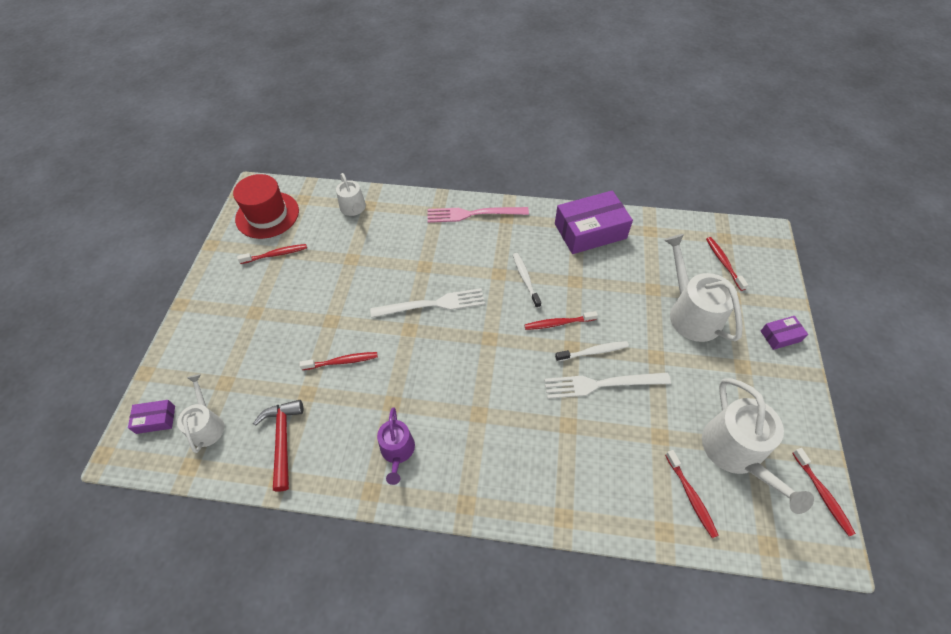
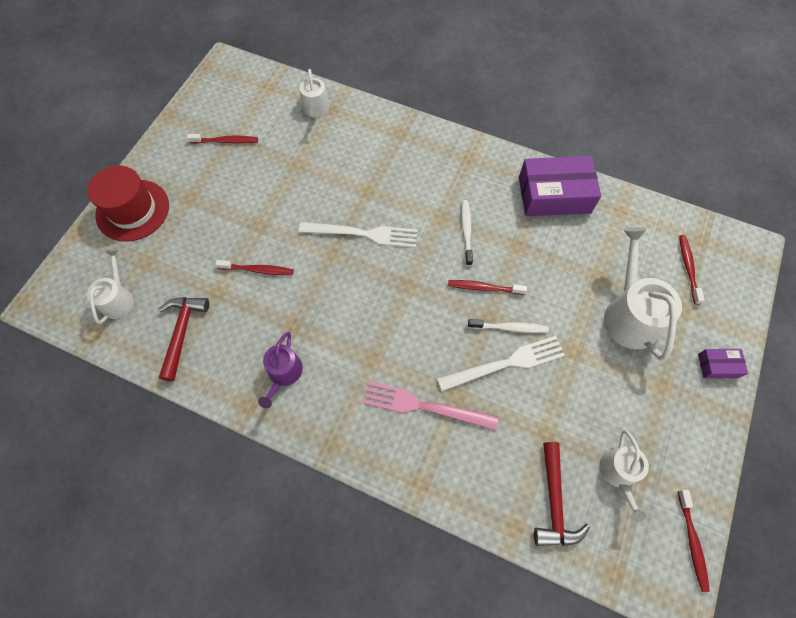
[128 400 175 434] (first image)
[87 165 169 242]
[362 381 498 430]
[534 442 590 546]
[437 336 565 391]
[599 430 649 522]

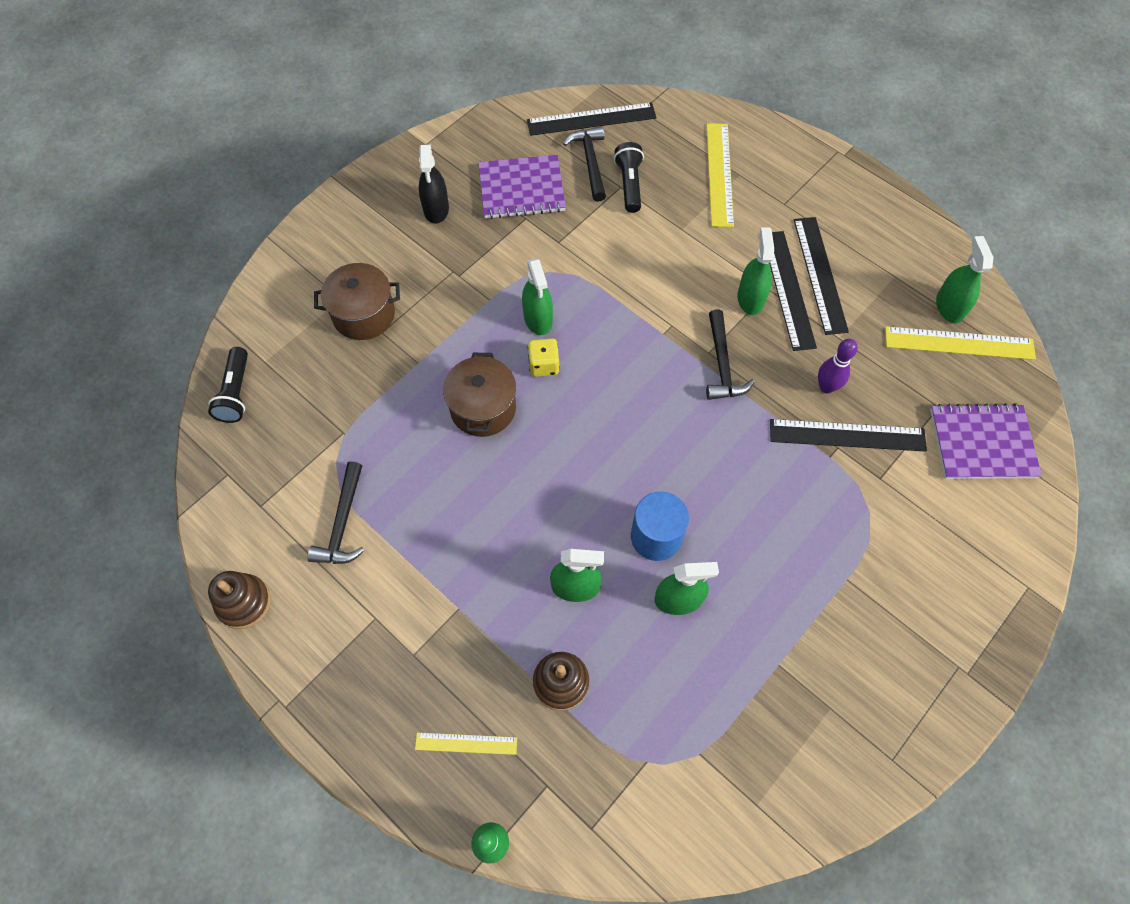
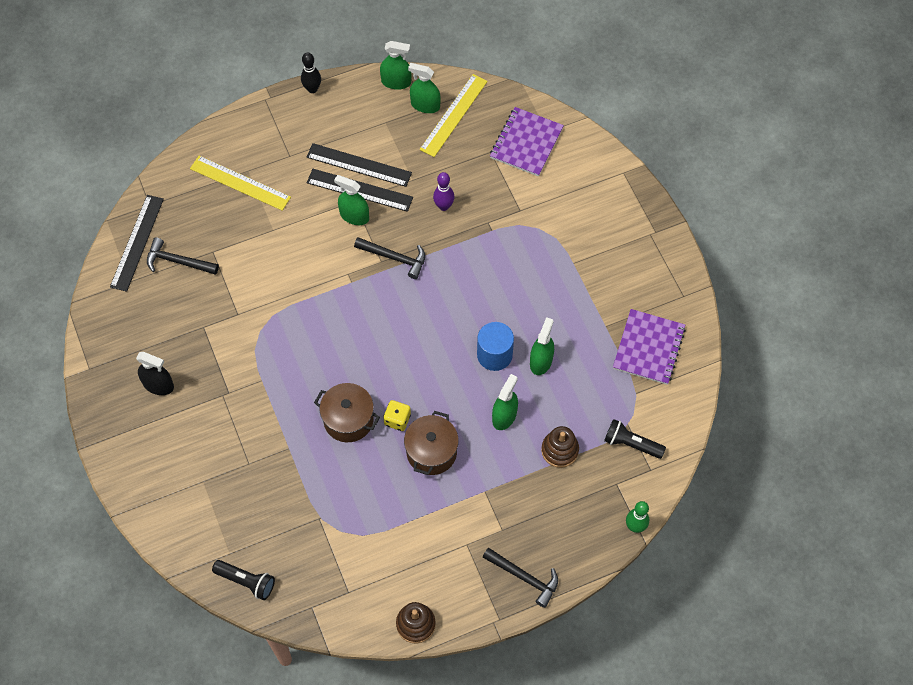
[415 732 517 755] (first image)
[770 419 927 452] (first image)
[301 52 321 93]
[483 548 558 608]
[404 411 459 475]
[613 309 686 385]
[380 41 411 90]
[383 400 411 431]
[604 419 666 459]

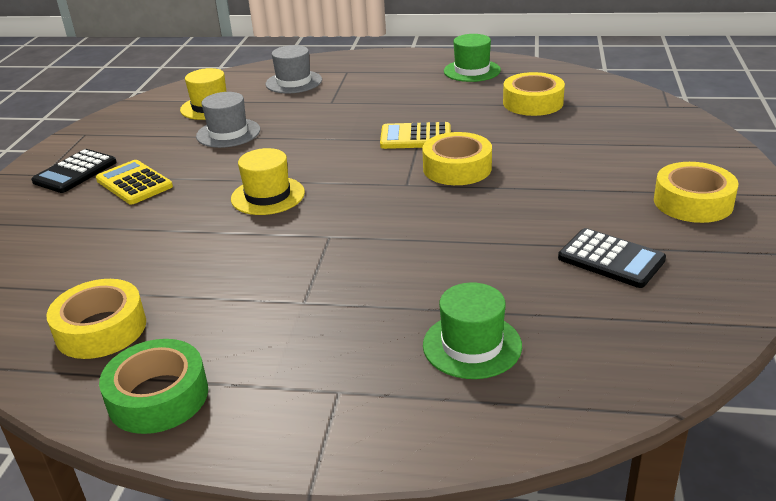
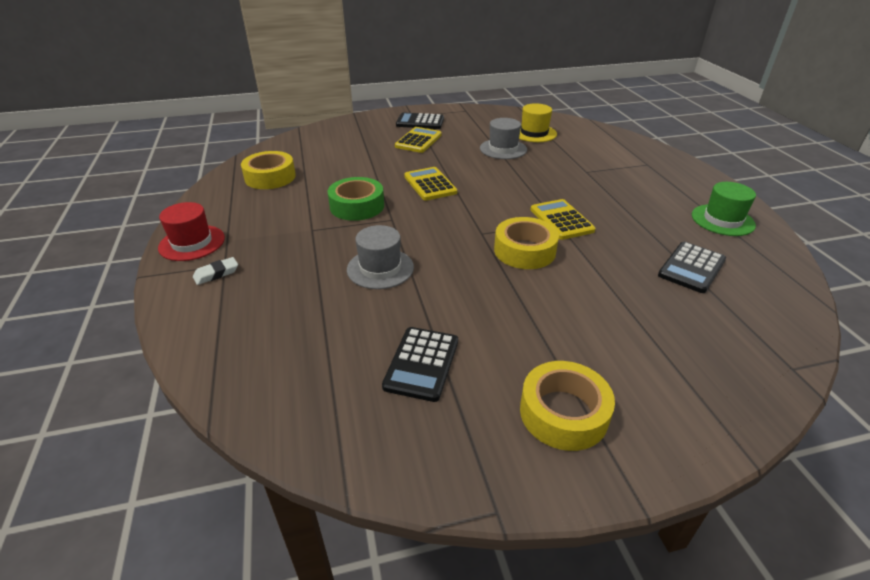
[423 283 522 379] (first image)
[158 202 225 261]
[193 257 238 285]
[327 177 384 221]
[347 225 414 289]
[404 167 457 201]
[658 242 726 293]

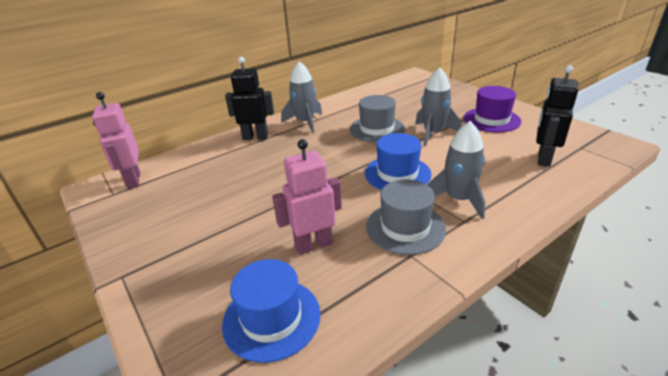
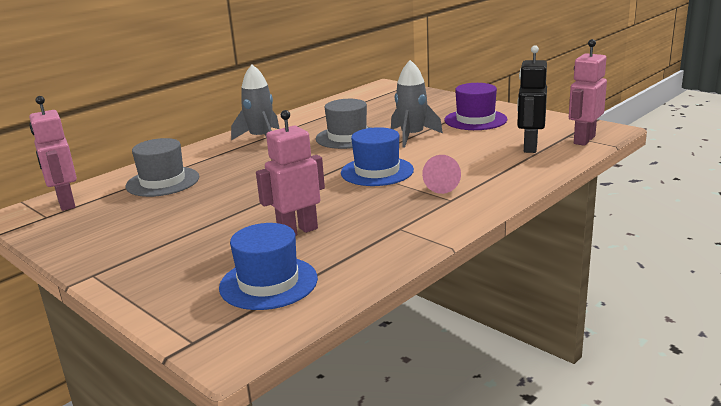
[225 57 274 140] (first image)
[569 39 607 146]
[126 138 199 197]
[422 155 461 194]

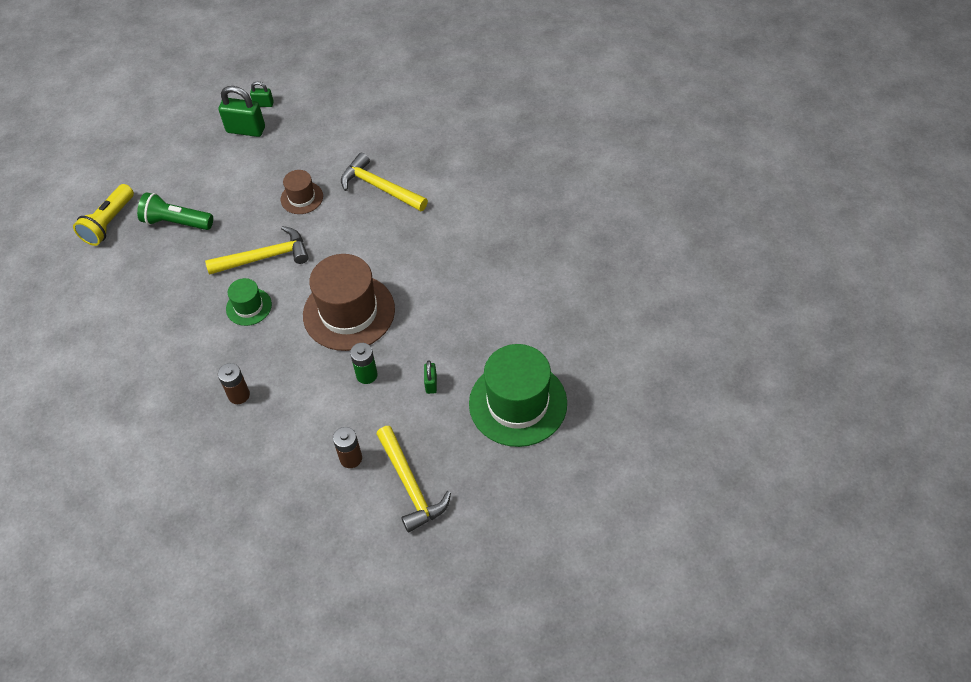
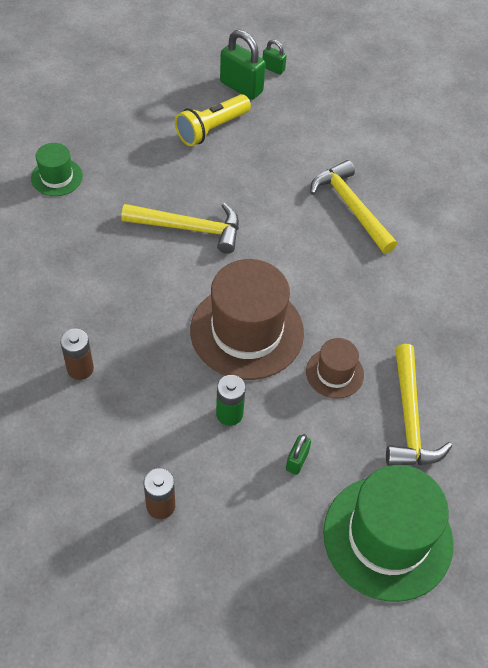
[137 192 213 230] (first image)
[175 94 251 146]
[31 143 83 196]
[306 338 364 399]
[386 344 452 466]

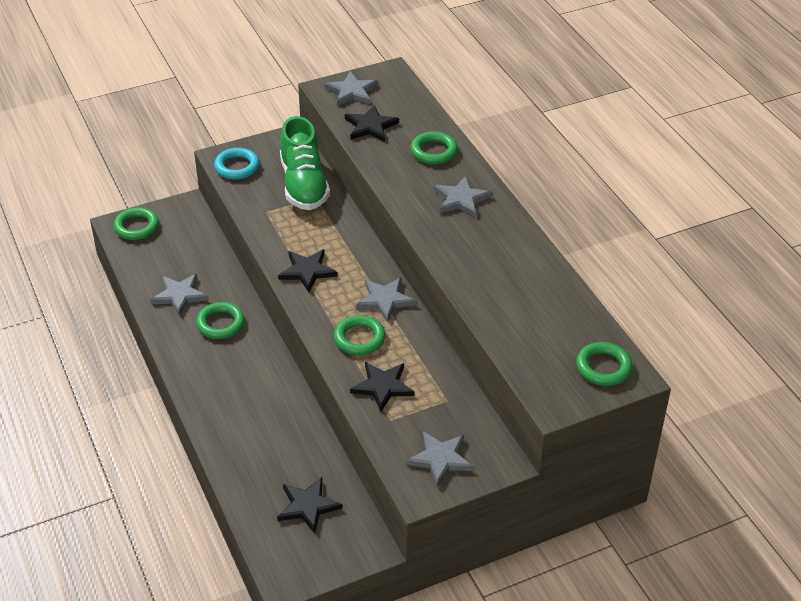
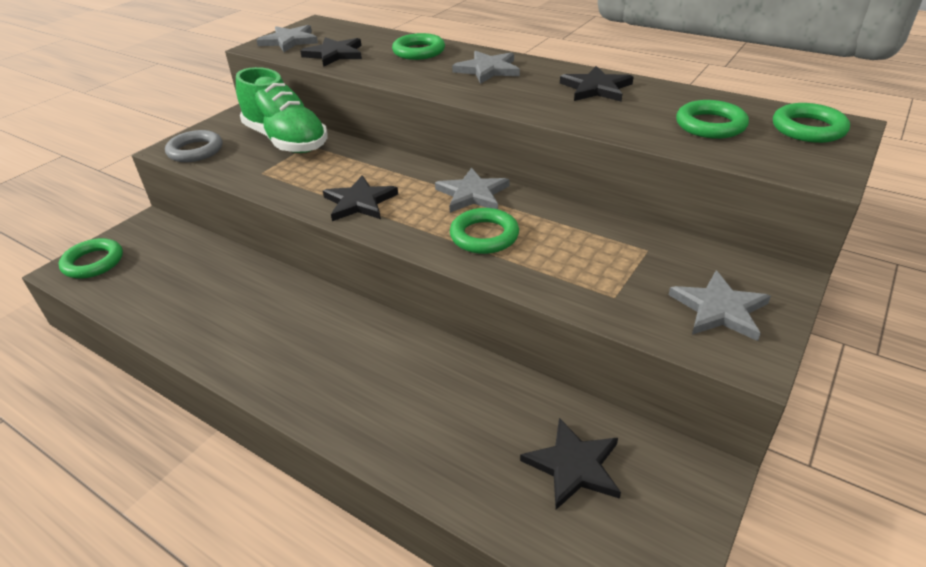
[150 274 208 317] (first image)
[676 100 749 139]
[560 66 634 102]
[165 130 222 162]

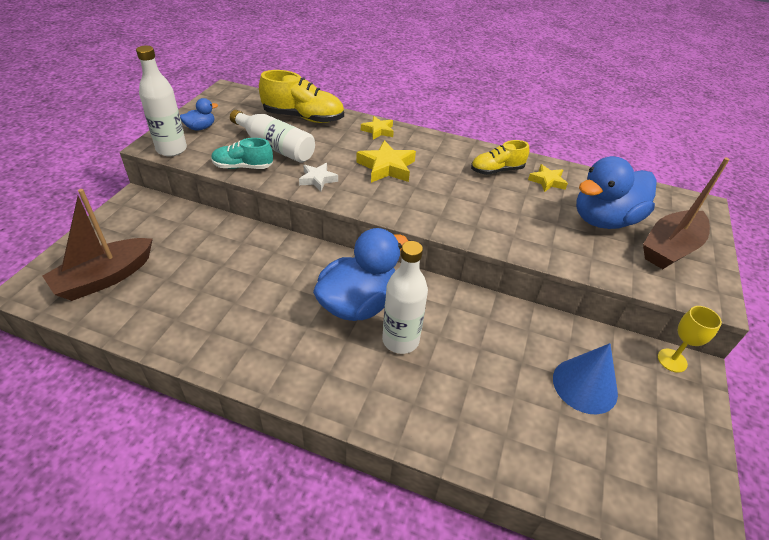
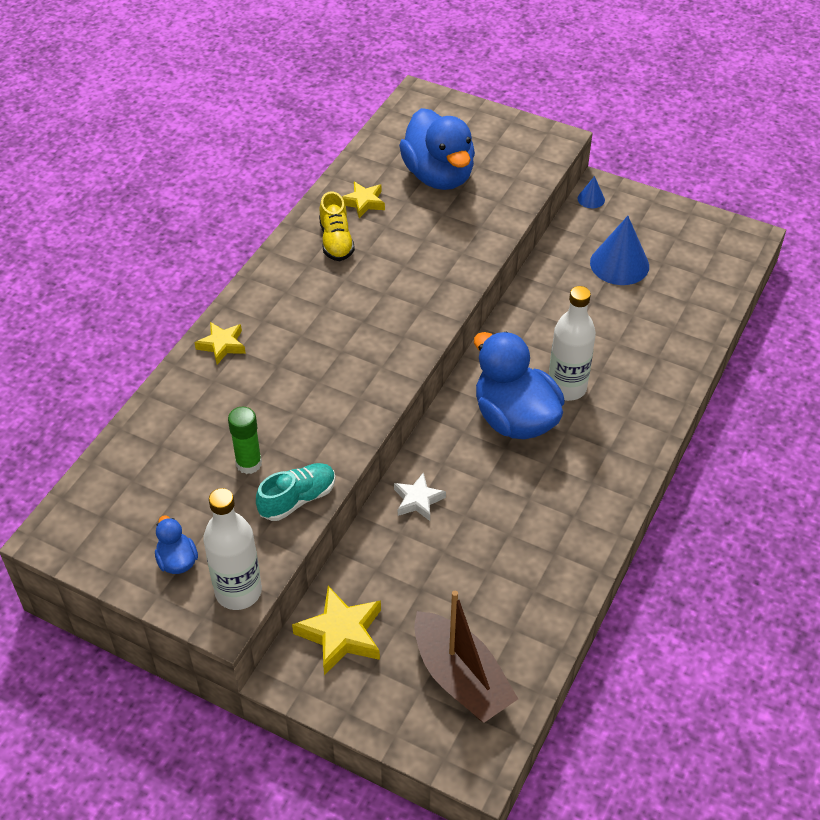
[259 70 344 123] (first image)
[643 157 730 269] (first image)
[394 472 446 521]
[292 586 381 675]
[228 407 262 474]
[578 176 605 208]
[256 463 336 521]

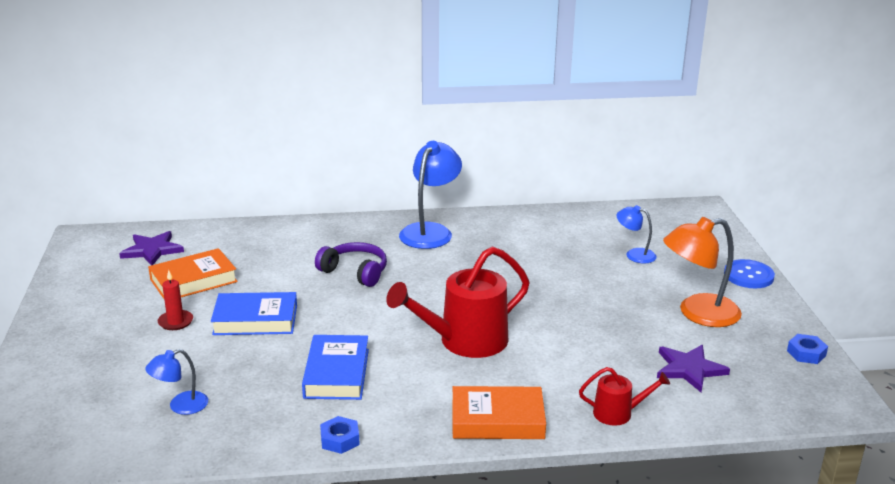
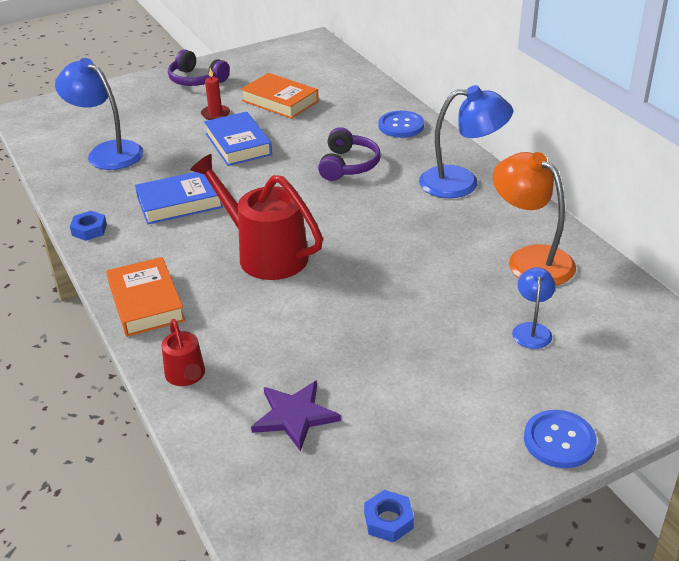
[119 231 184 265] (first image)
[168 49 230 86]
[378 111 424 138]
[493 152 576 286]
[55 58 144 170]

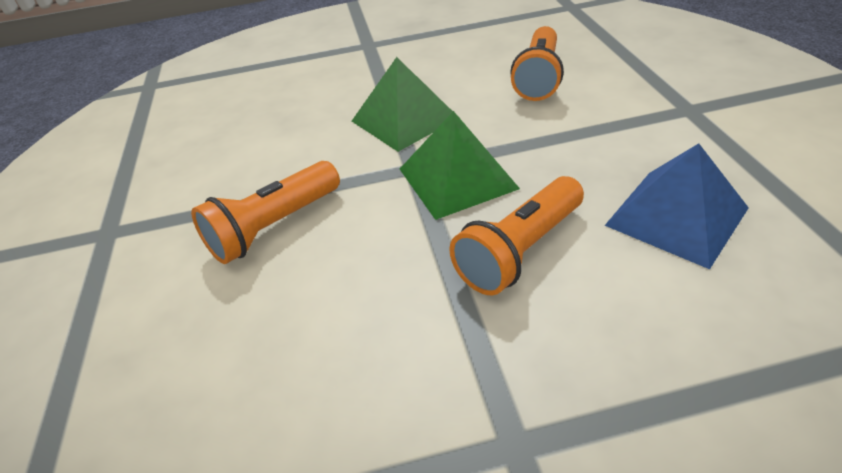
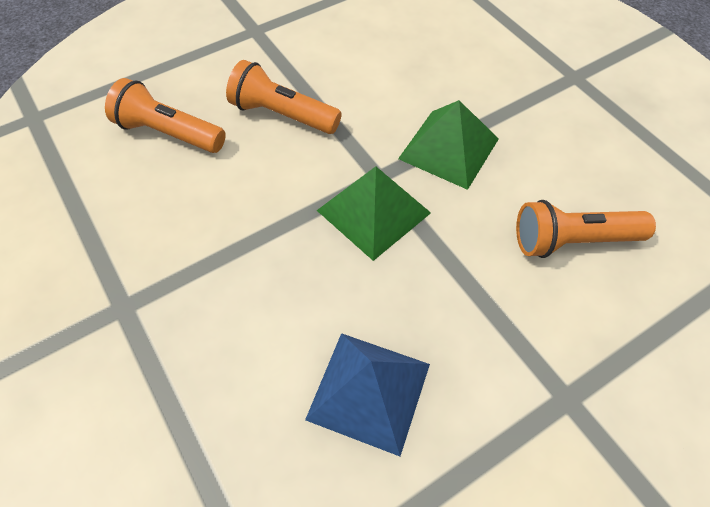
[105 78 226 153]

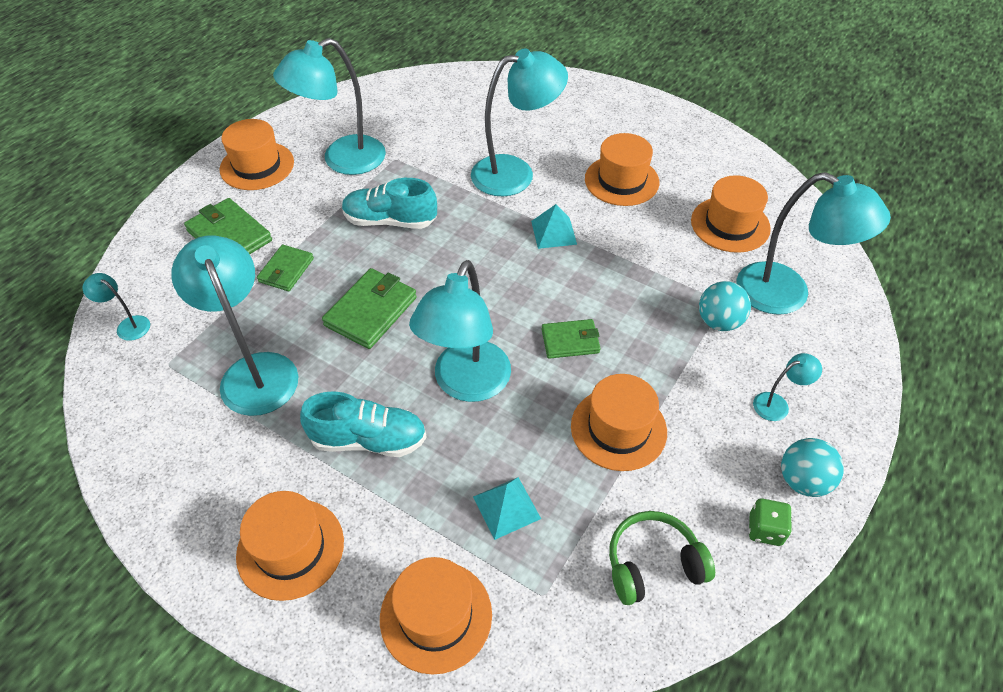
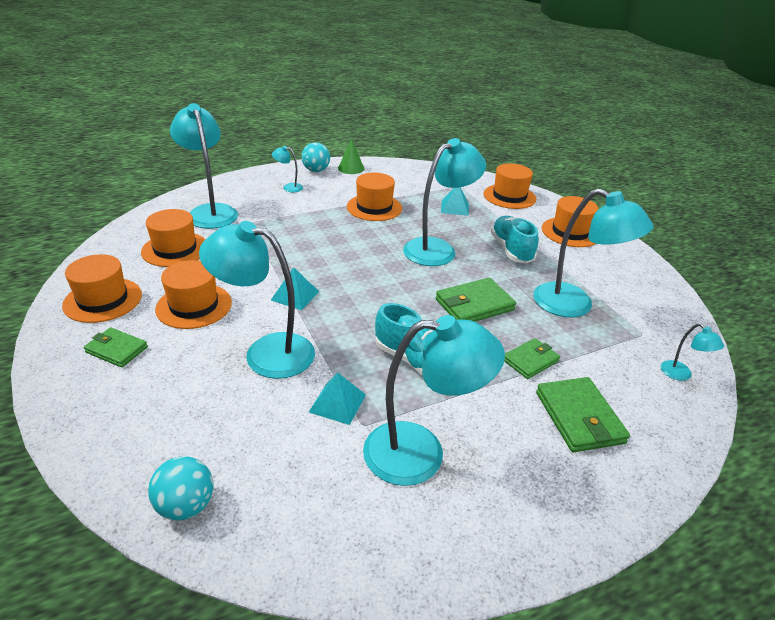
[609 511 715 605] (first image)
[309 372 366 425]
[62 254 142 323]
[84 327 148 367]
[148 456 213 521]
[338 139 364 174]
[533 189 653 317]
[490 216 538 264]

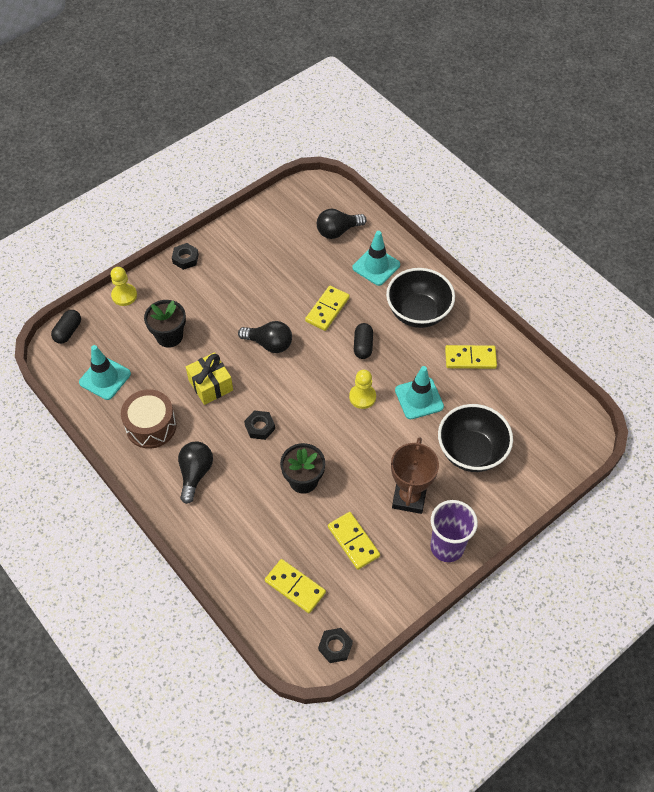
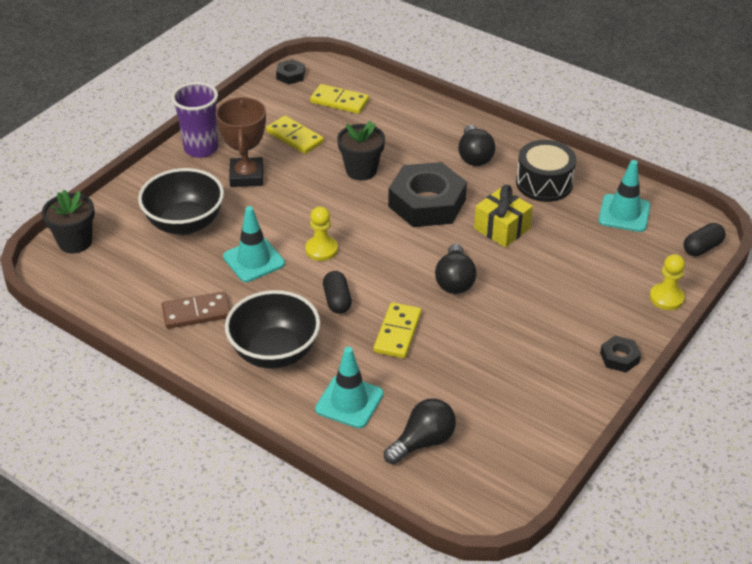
[42 190 95 253]
[516 140 576 202]
[162 291 230 329]
[684 223 726 256]
[435 244 476 294]
[388 162 467 227]

